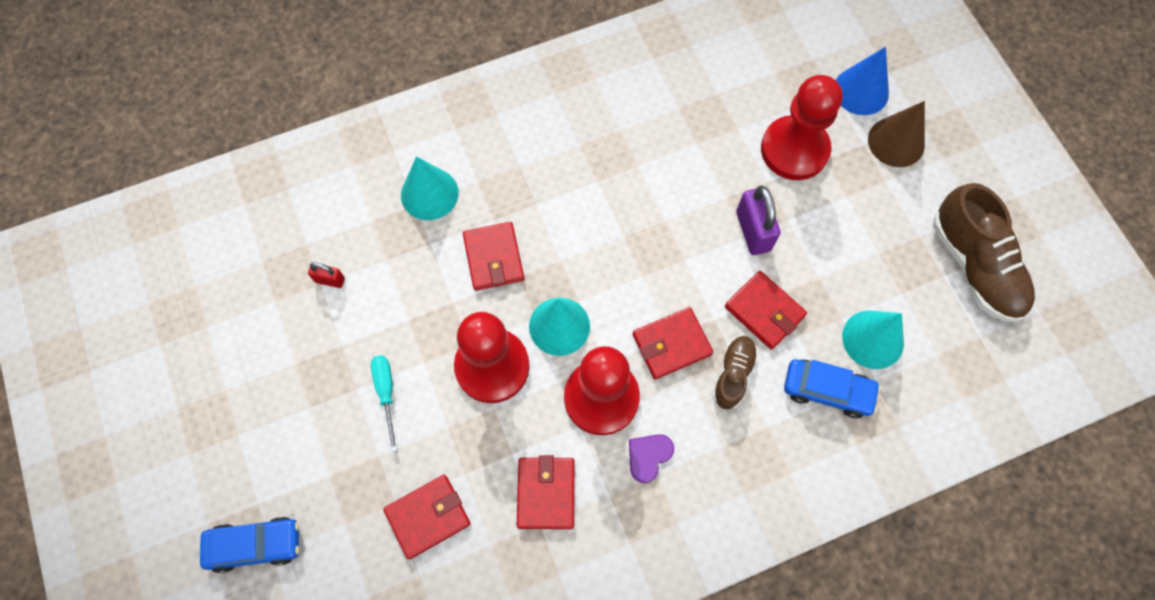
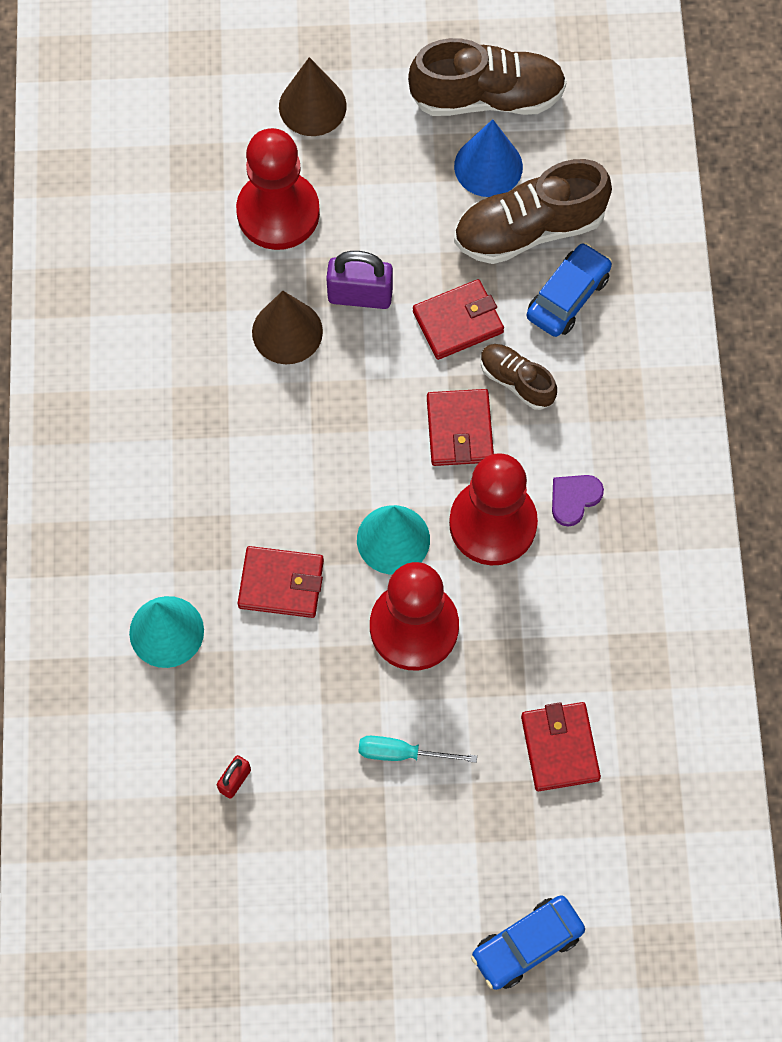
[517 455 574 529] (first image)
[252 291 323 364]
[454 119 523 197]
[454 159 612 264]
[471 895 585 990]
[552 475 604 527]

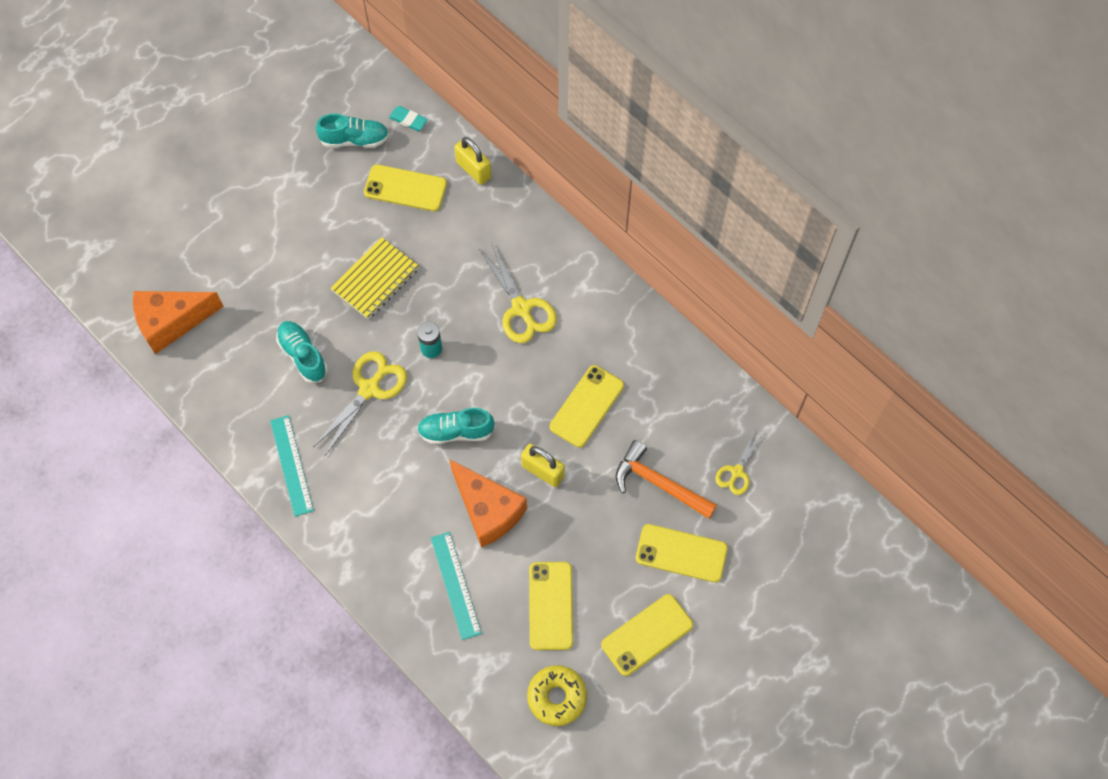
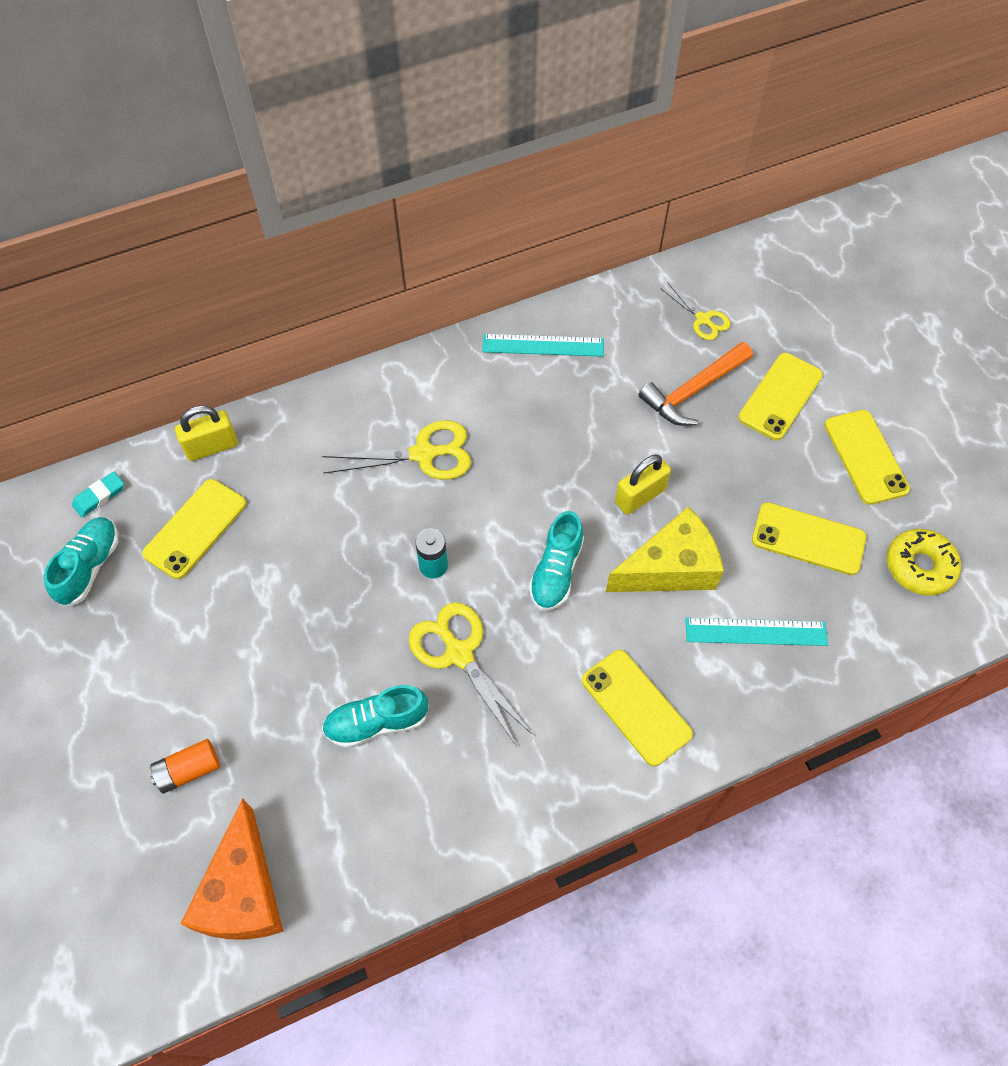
[330 237 419 319] (first image)
[150 739 220 794]
[482 334 604 357]
[582 650 693 766]
[606 507 724 592]

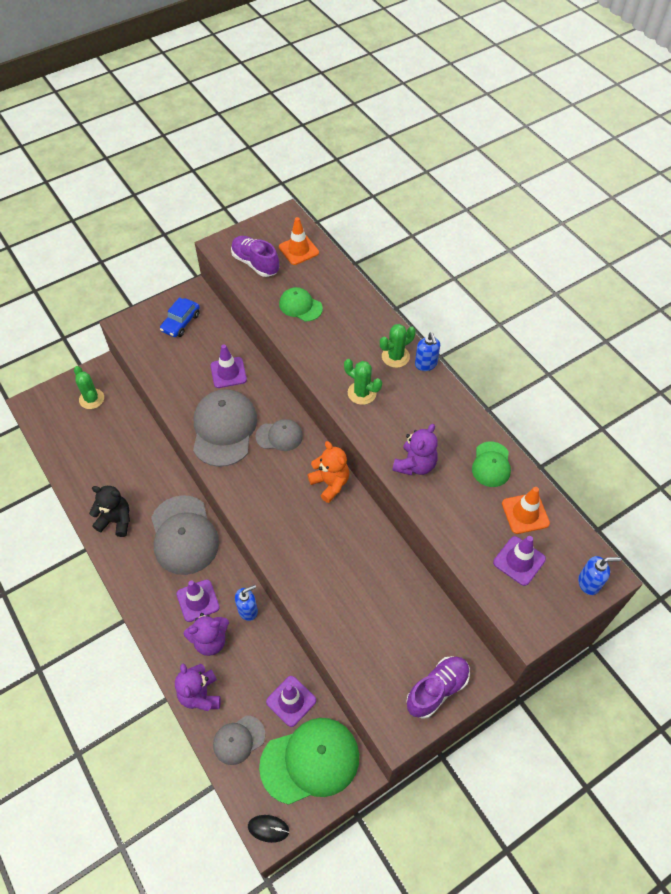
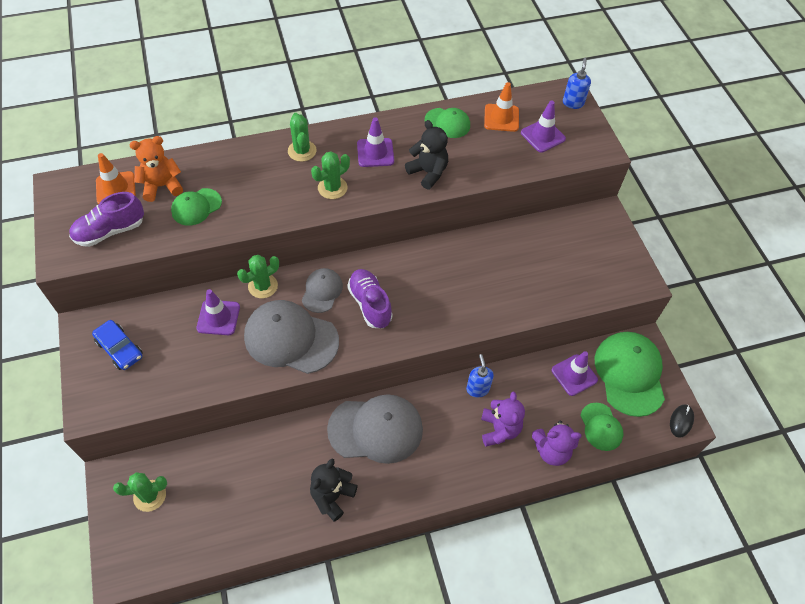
[415 333 440 371] (first image)
[237 255 279 298]
[357 117 394 167]
[129 136 183 202]
[347 269 393 328]
[580 403 623 451]
[405 120 448 190]

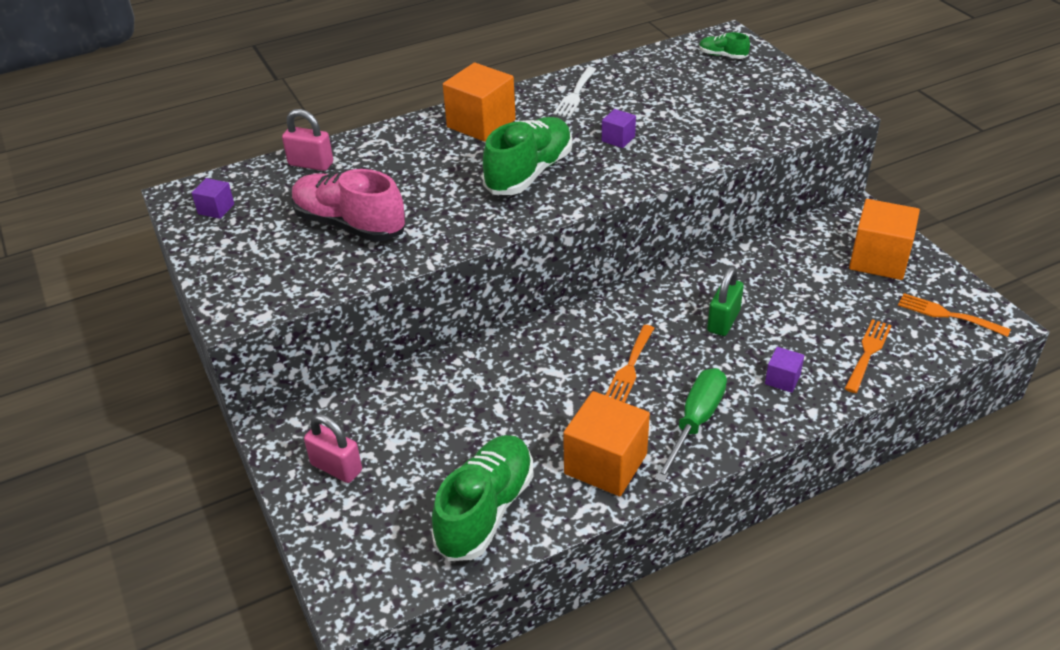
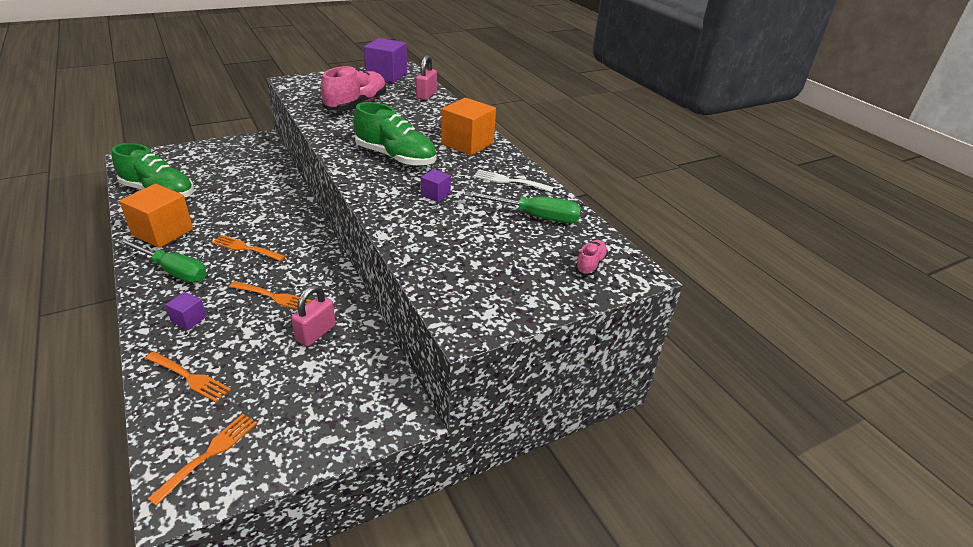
[849 199 920 280] (first image)
[464 191 581 223]
[291 285 336 346]
[229 281 312 310]
[575 240 608 275]
[364 38 407 83]

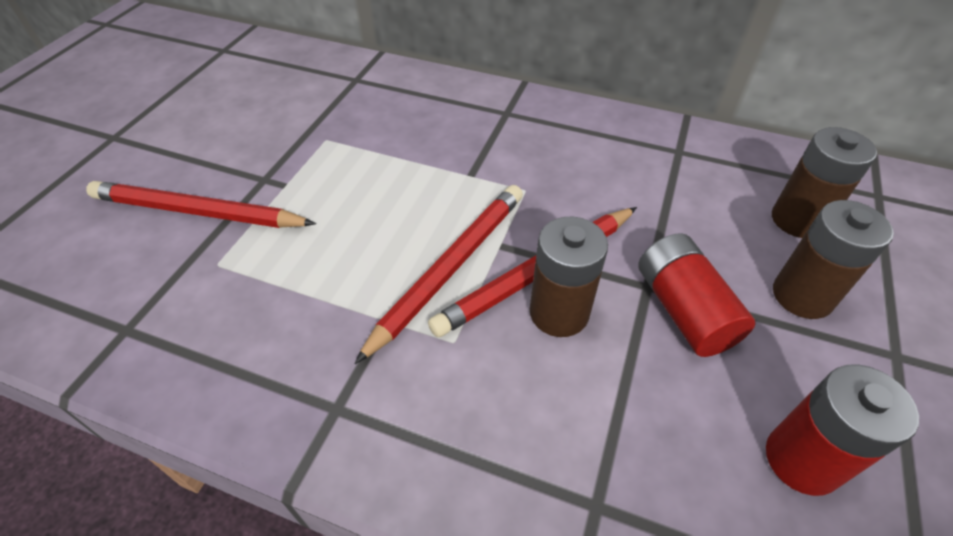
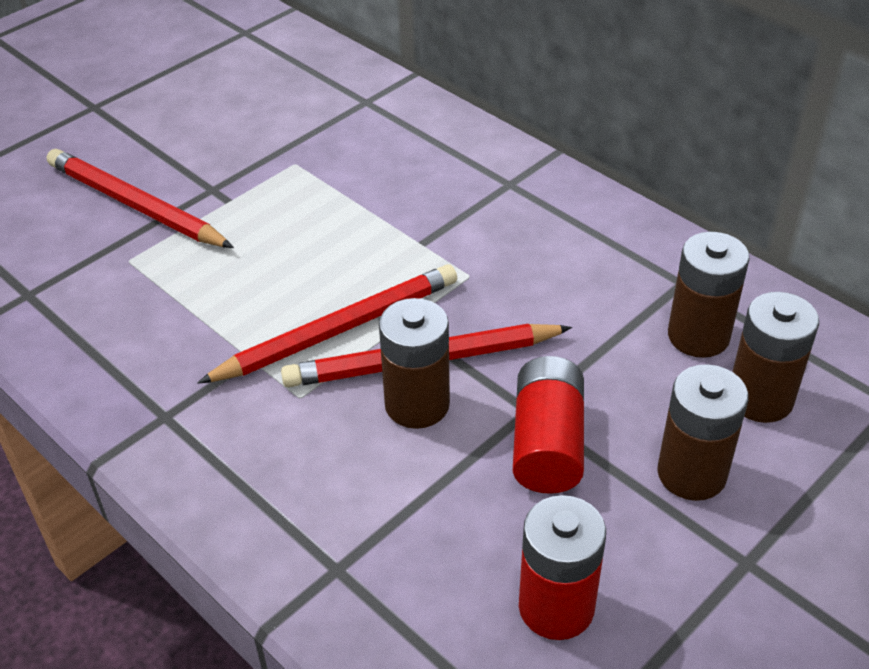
[668 232 749 358]

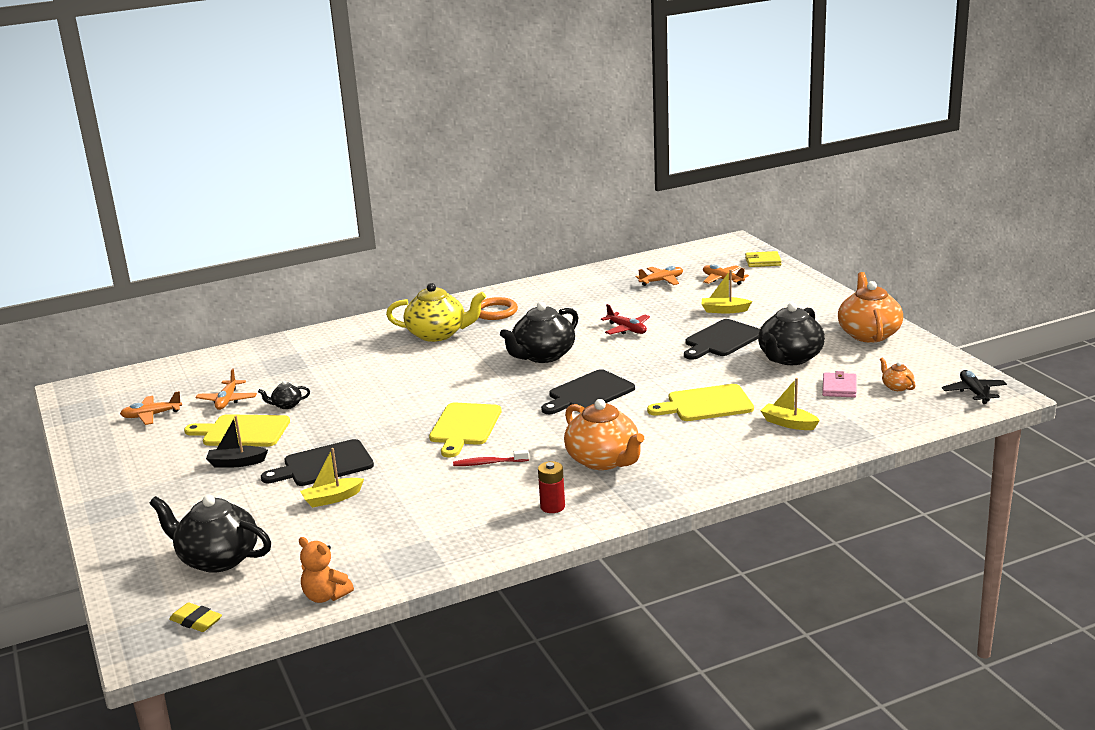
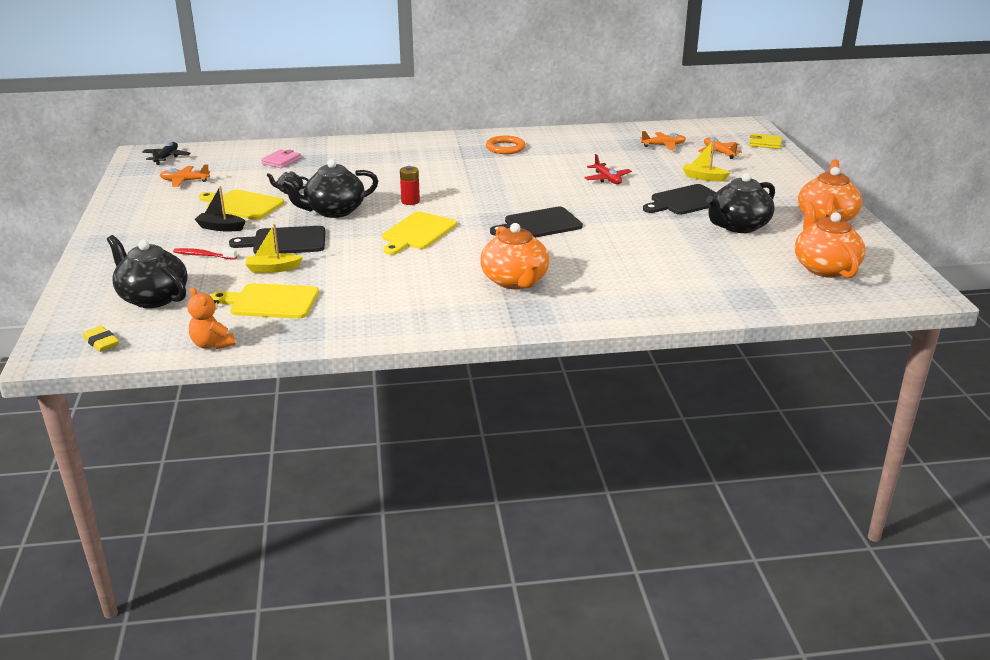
[195 368 257 410] (first image)
[386 283 486 342] (first image)
[761 378 820 430] (first image)
[173 248 237 260]
[281 159 378 218]
[400 166 420 205]
[211 283 319 319]
[261 149 301 168]
[142 142 191 165]
[795 201 866 278]

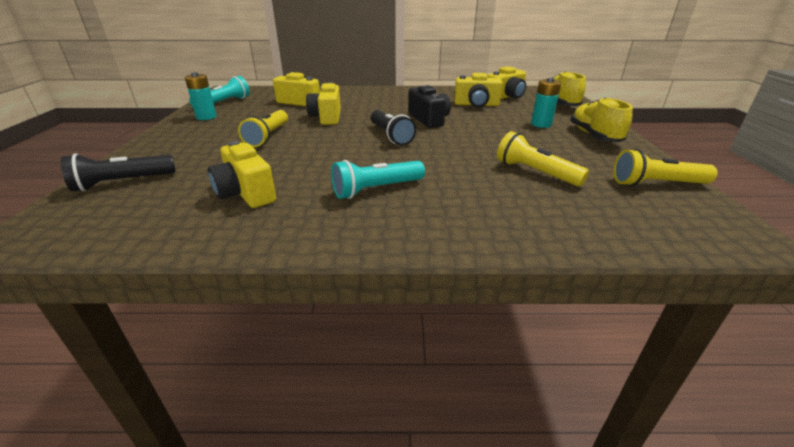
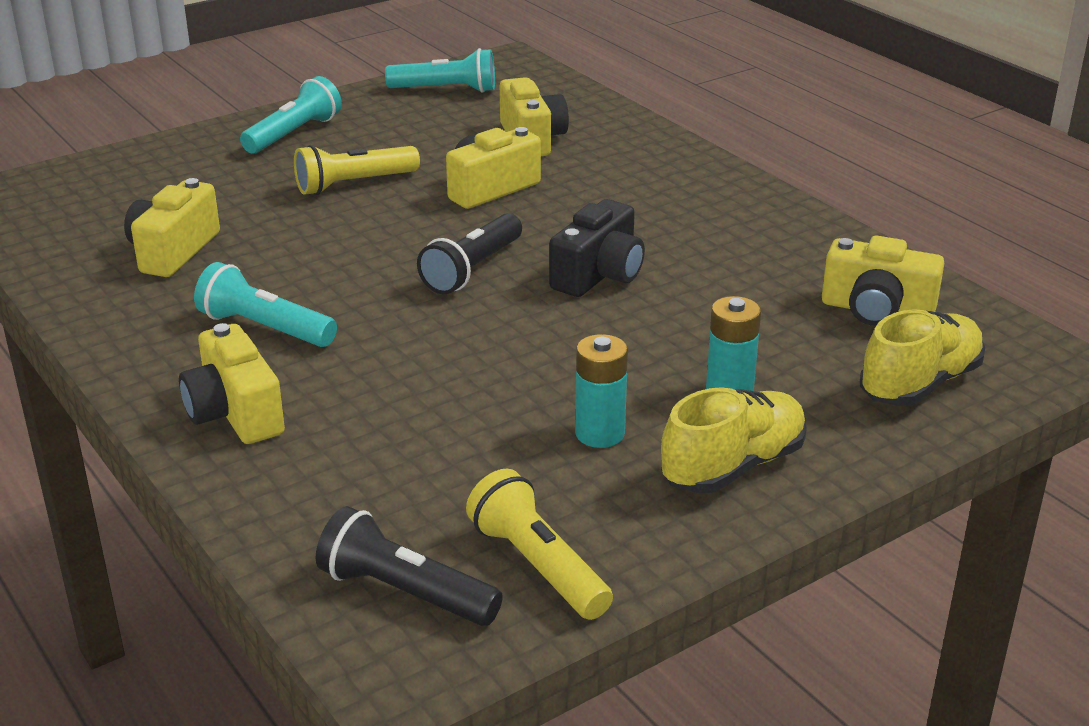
[497 131 589 186] (first image)
[240 76 342 154]
[316 506 503 626]
[575 334 628 448]
[179 323 285 444]

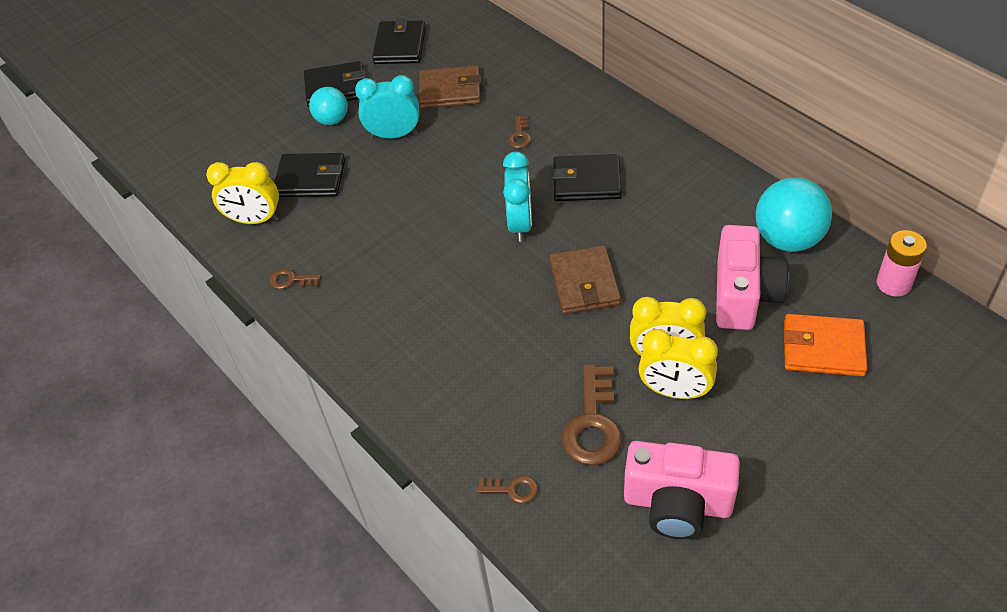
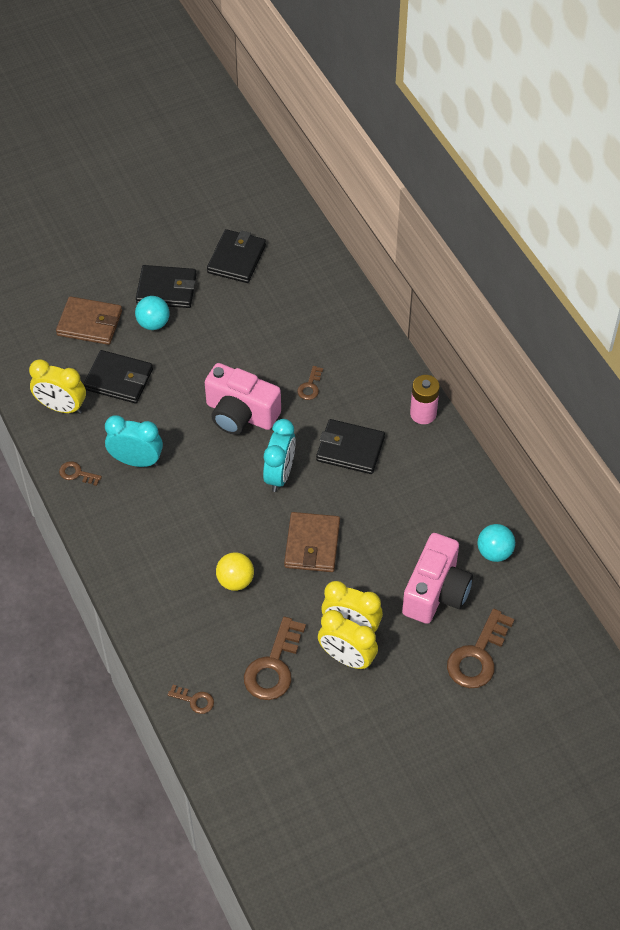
[216 552 254 591]
[105 415 163 467]
[56 296 122 345]
[205 363 281 435]
[410 375 440 424]
[447 609 515 688]
[478 524 515 562]

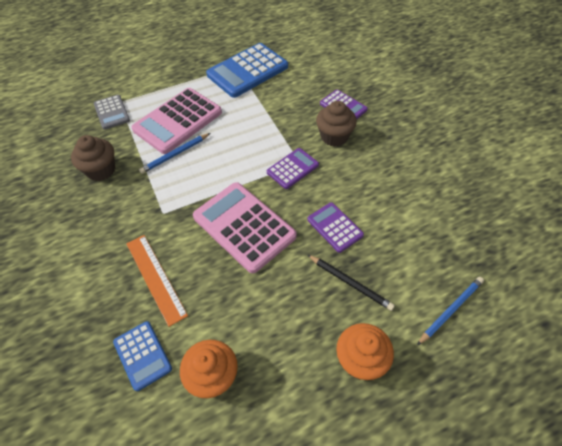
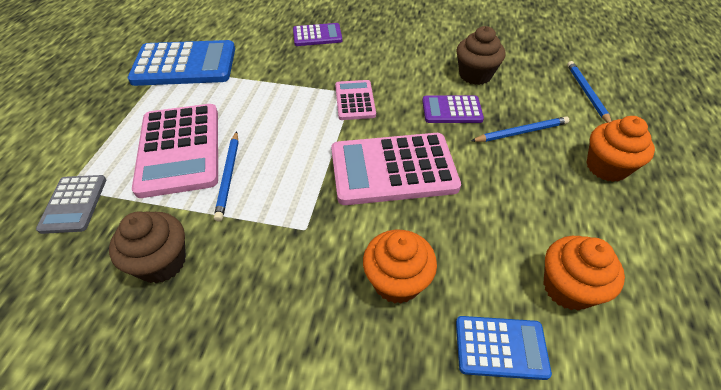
[456 26 505 85]
[363 230 437 304]
[335 80 376 120]
[471 116 569 142]
[36 175 106 234]
[128 40 235 86]

